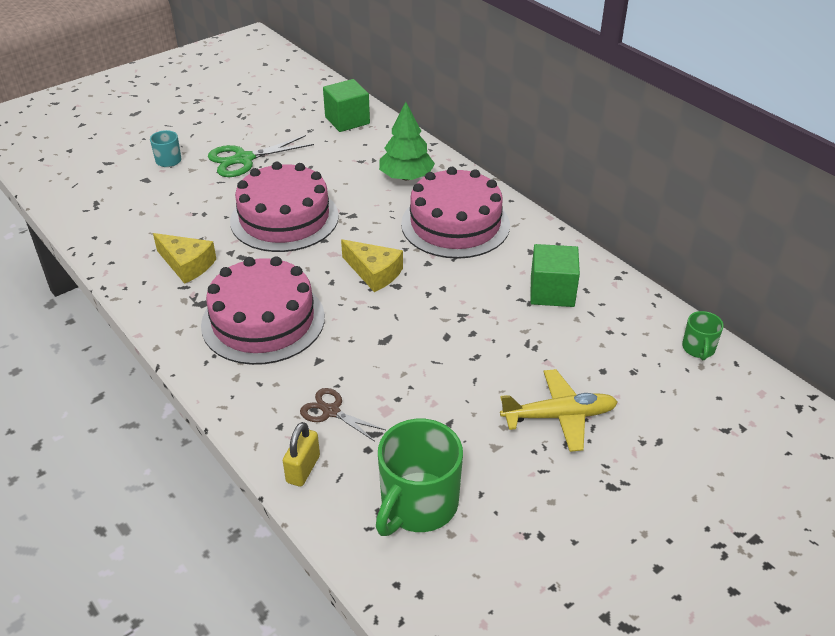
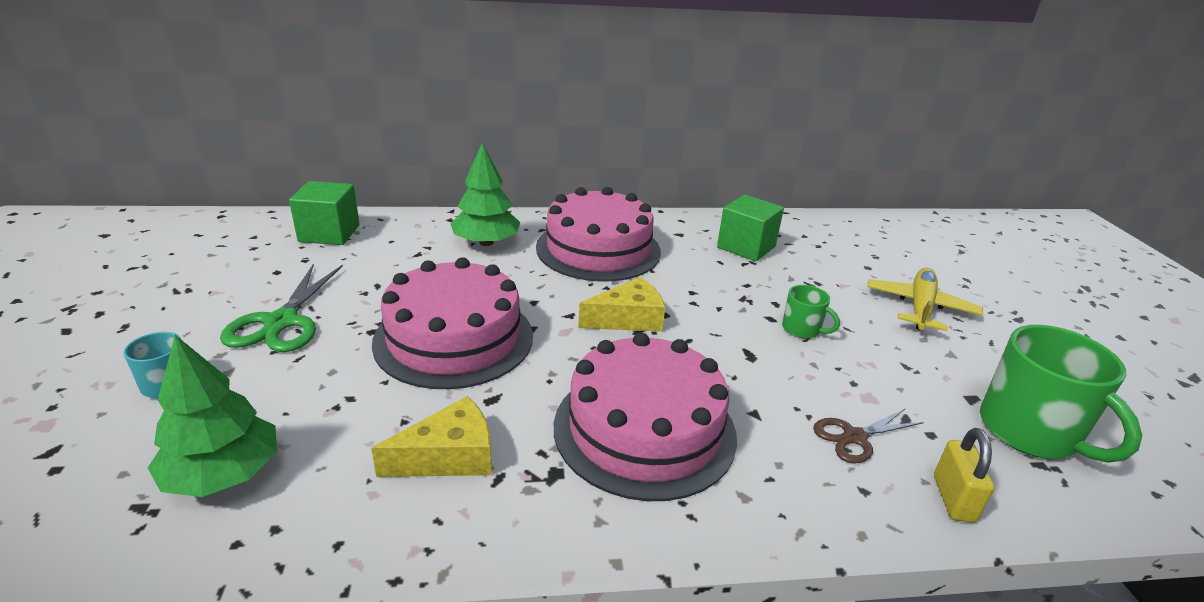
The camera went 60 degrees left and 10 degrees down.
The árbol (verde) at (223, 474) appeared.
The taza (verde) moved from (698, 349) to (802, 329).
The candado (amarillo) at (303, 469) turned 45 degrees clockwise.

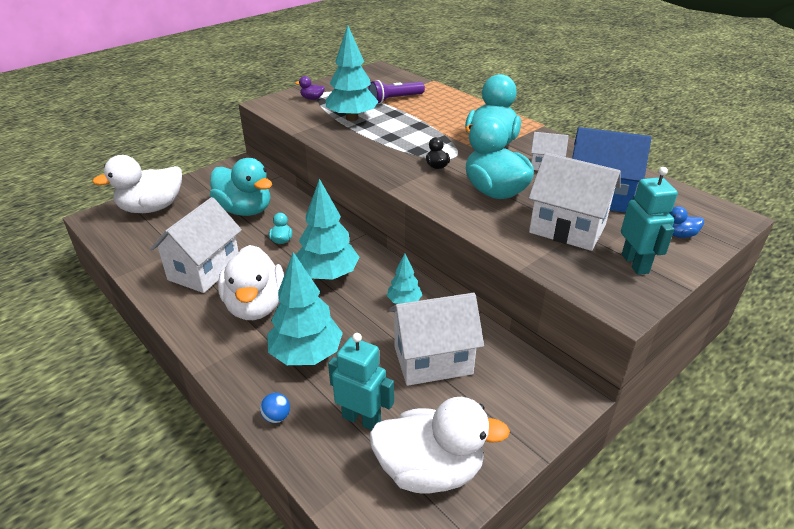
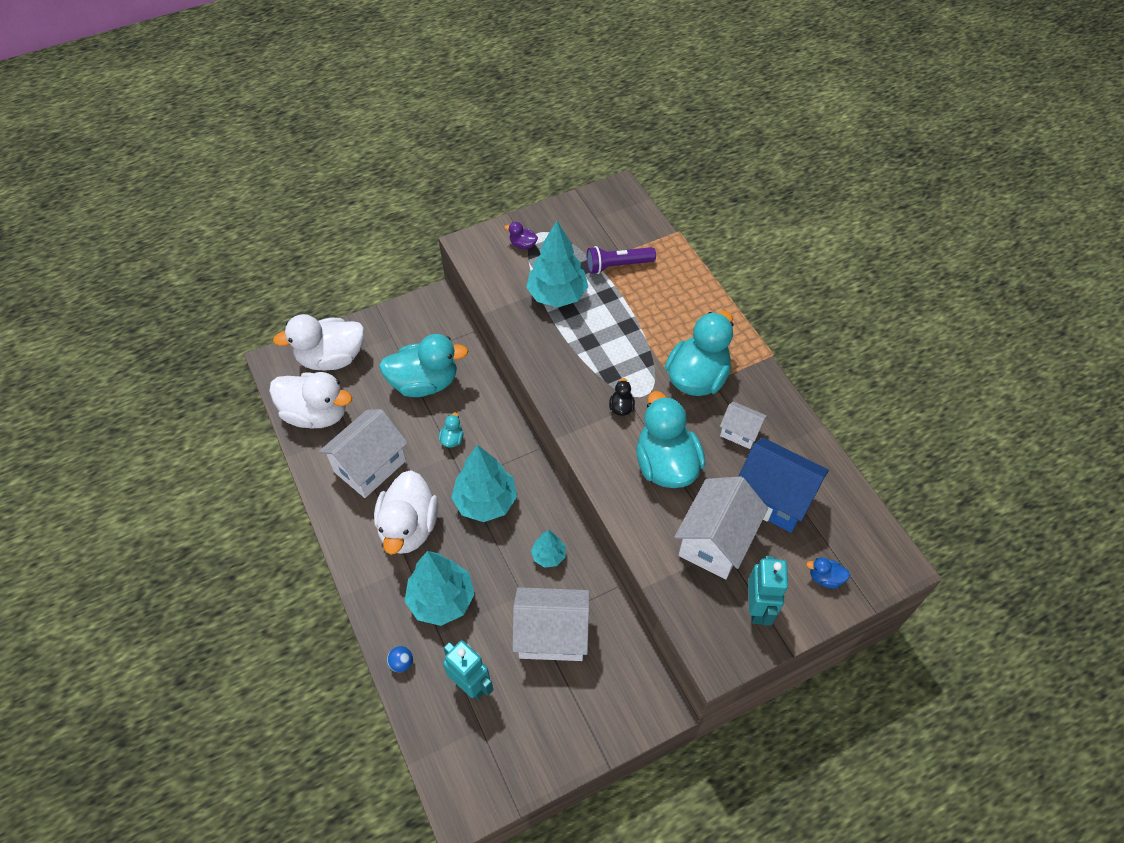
The camera went 15 degrees right and 20 degrees up.
The pato (blanco) moved from (430, 470) to (316, 414).
The pato (turquesa) at (245, 210) turned 60 degrees counterclockwise.
The casa (blanco) at (567, 229) turned 75 degrees clockwise.

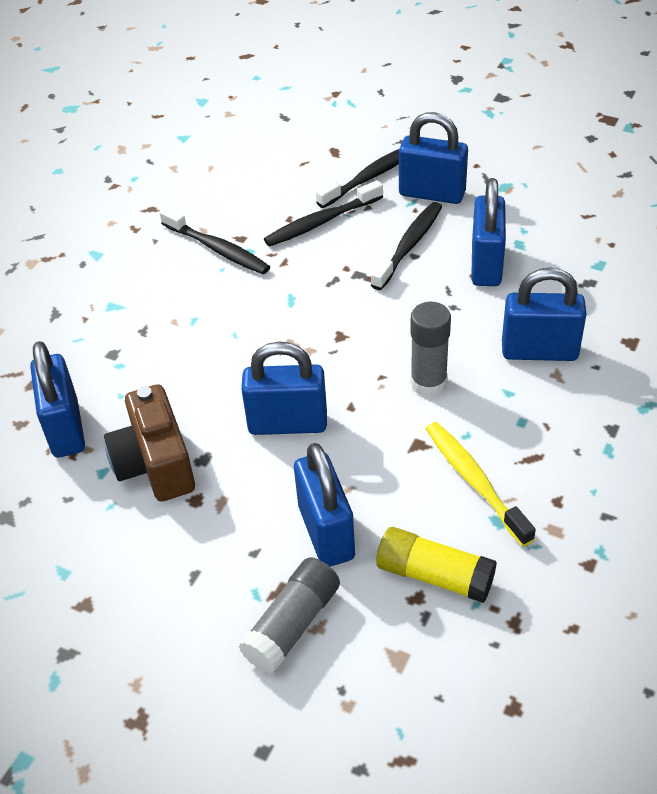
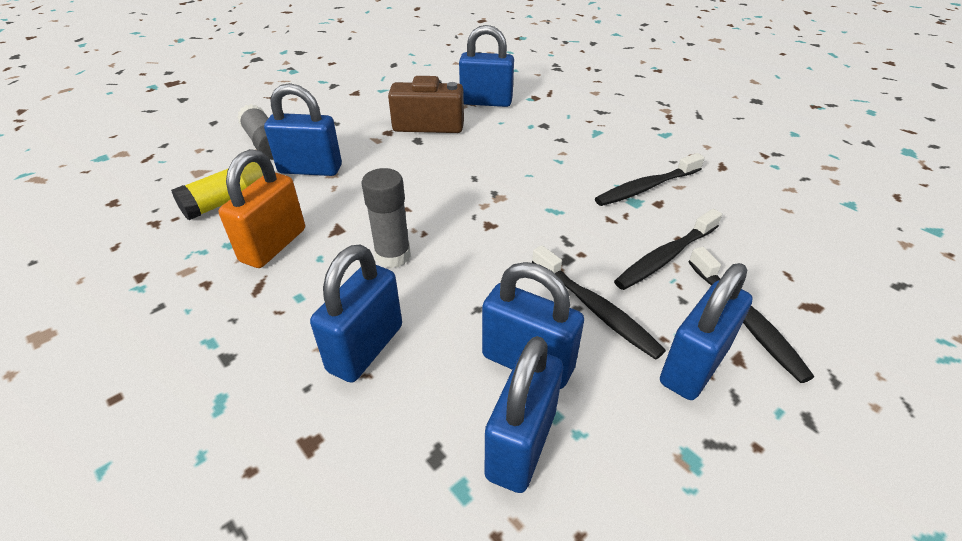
The camera went 110 degrees right and 5 degrees down.
The cepillo de dientes (amarillo) at (474, 481) was replaced by the candado (naranja) at (273, 245).
The candado (azul) moved from (288, 423) to (521, 444).
The cepillo de dientes (negro) at (321, 222) turned 120 degrees counterclockwise.

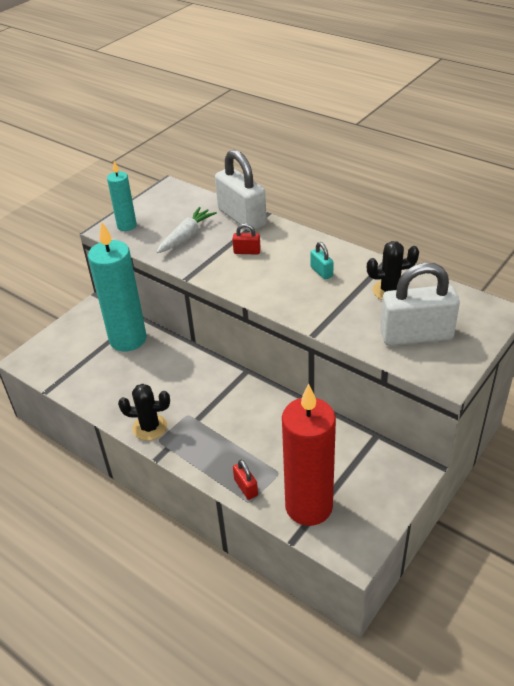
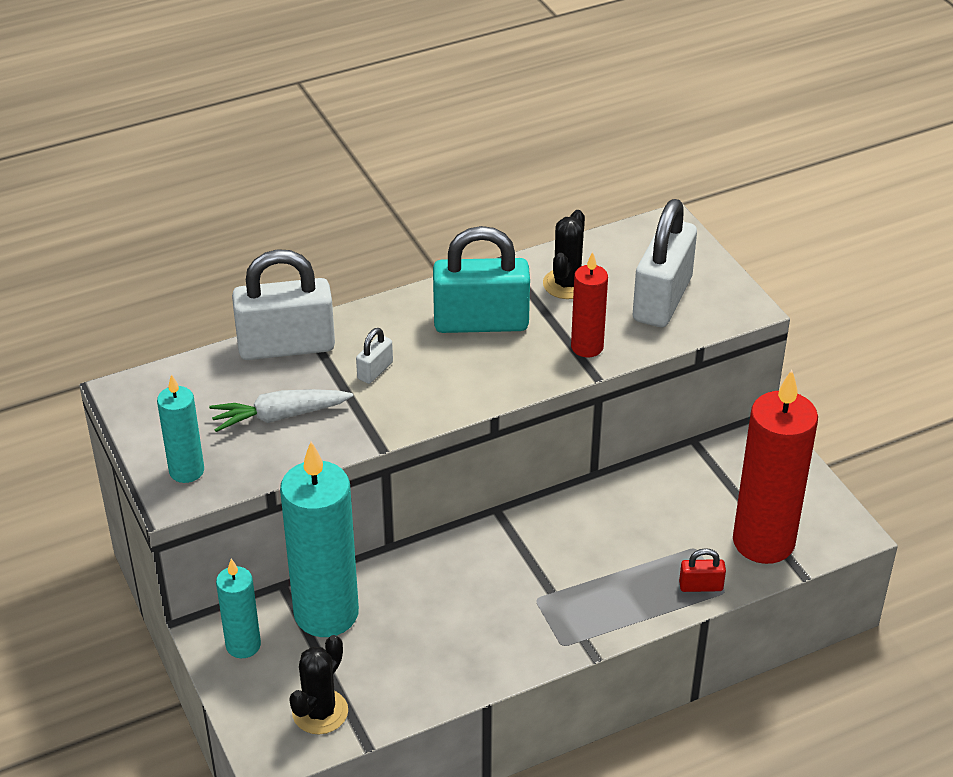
The camera went 65 degrees left and 0 degrees up.
The zanahoria (blanco) at (186, 236) turned 75 degrees counterclockwise.
The vela (turquesa) at (243, 645) appeared.
The cactus (negro) moved from (150, 427) to (320, 712).
The candado (rojo) at (247, 251) became the candado (blanco) at (375, 371).
The candado (turquesa) at (321, 272) changed to 2.30 times the size.
The vela (rojo) at (587, 347) appeared.

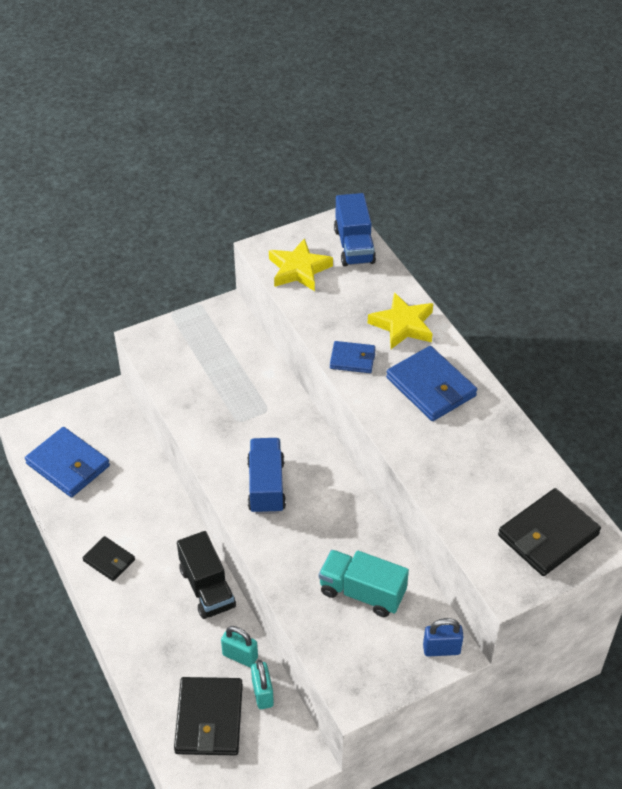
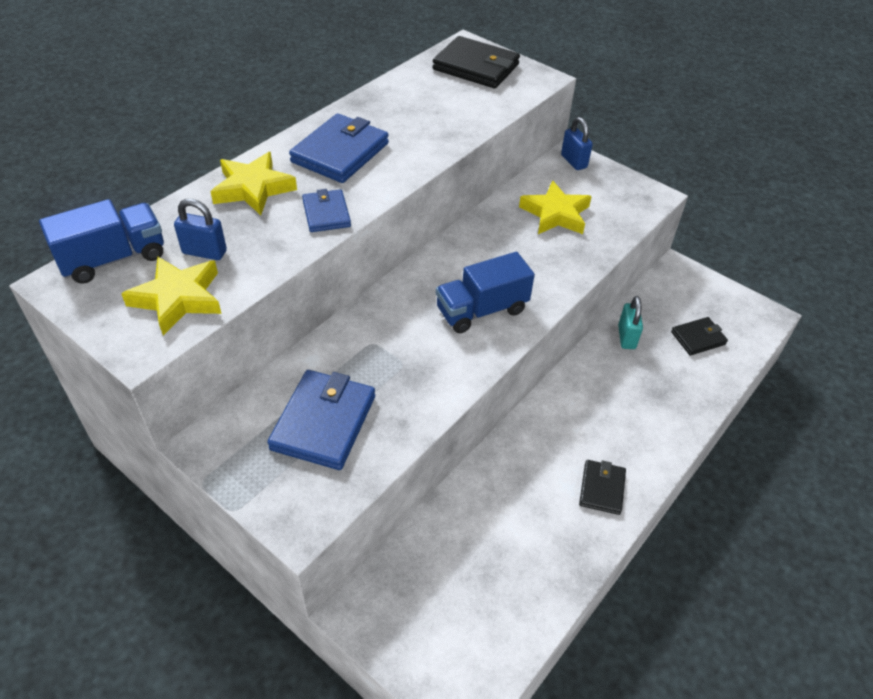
The camera went 115 degrees left and 0 degrees up.
The candado (azul) at (204, 252) appeared.
The cartera (azul) moved from (68, 465) to (324, 422).
The camión (turquesa) at (362, 592) was replaced by the estrella (amarillo) at (555, 214).
The cartera (negro) at (209, 718) changed to 0.58 times the size.
The camión (negro) at (207, 588) disappeared.
The candado (turquesa) at (262, 693) disappeared.

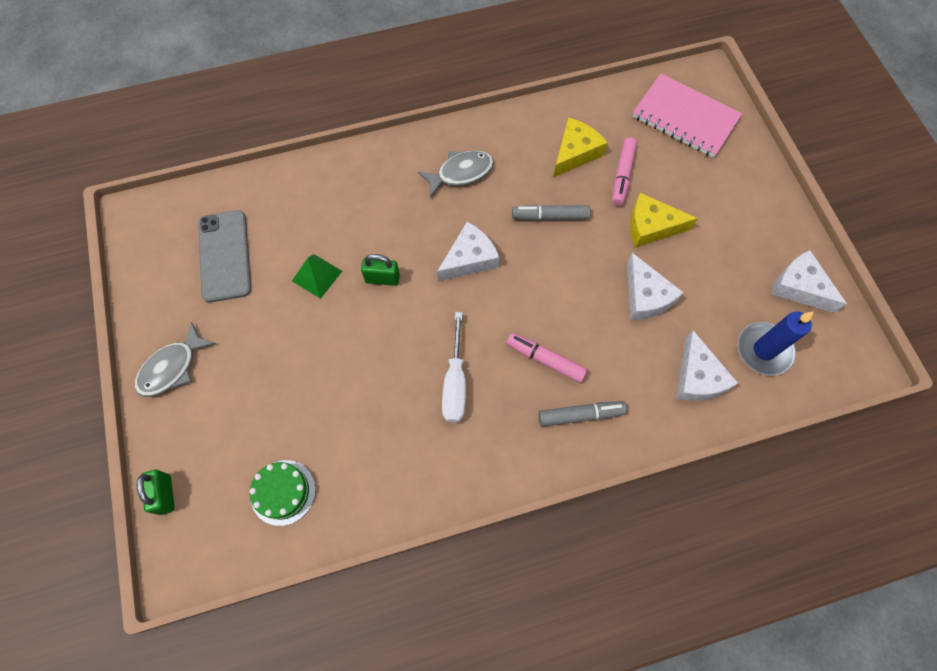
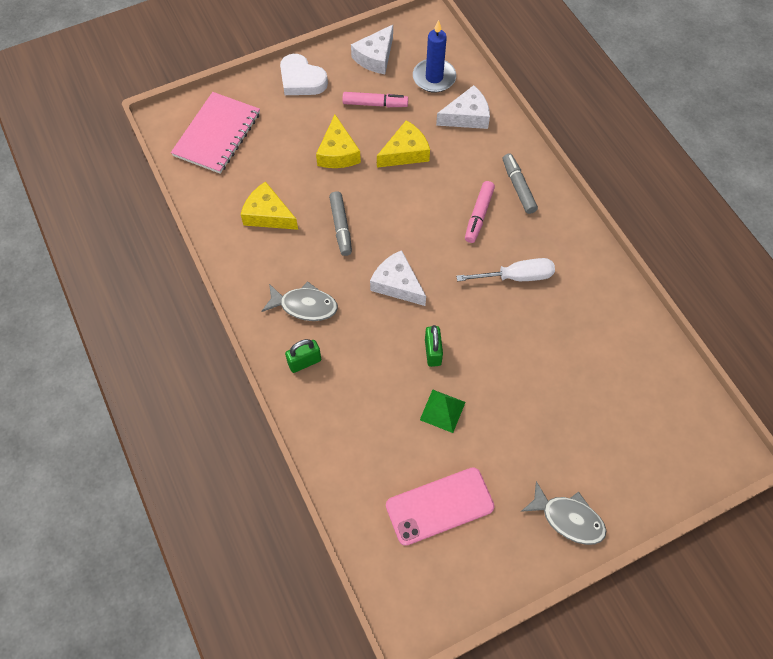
The camera went 100 degrees left and 5 degrees down.
The pez (gris) at (461, 173) turned 135 degrees clockwise.
The corazón (blanco) at (301, 80) appeared.
The candado (verde) moved from (165, 494) to (304, 362).
The rotulador (rosa) moved from (622, 175) to (375, 104).
The queso (blanco) at (645, 296) became the queso (amarillo) at (405, 152).
The móvil (gris) at (224, 256) became the móvil (rosa) at (439, 506).
The tarta (verde) at (283, 492) disappeared.

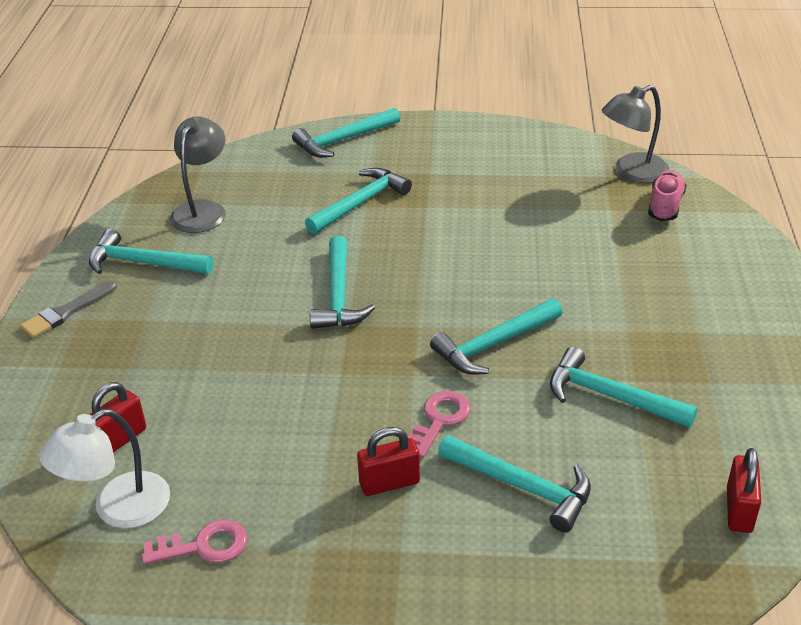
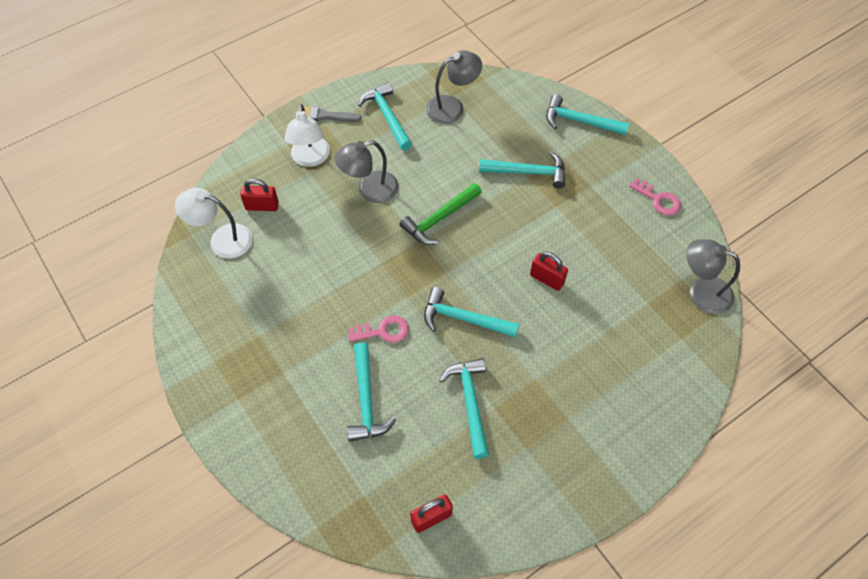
The camera went 50 degrees right and 20 degrees up.
The lámpara (blanco) at (310, 159) appeared.
The lámpara (gris) at (369, 190) appeared.
The martillo (turquesa) at (339, 295) became the martillo (verde) at (439, 219).
The candado (rojo) moved from (389, 483) to (547, 279).
The llave (rosa) moved from (203, 546) to (658, 199).
The zapato (rosa) at (665, 206) disappeared.

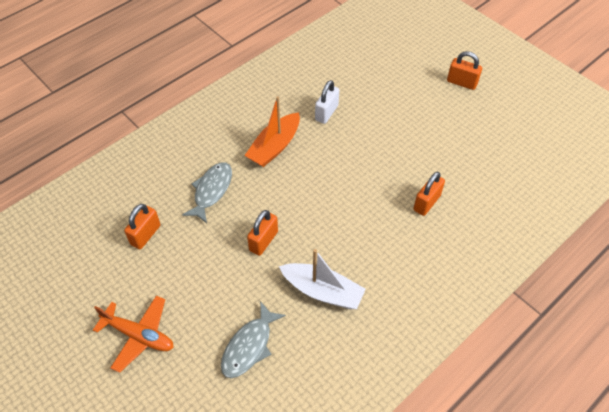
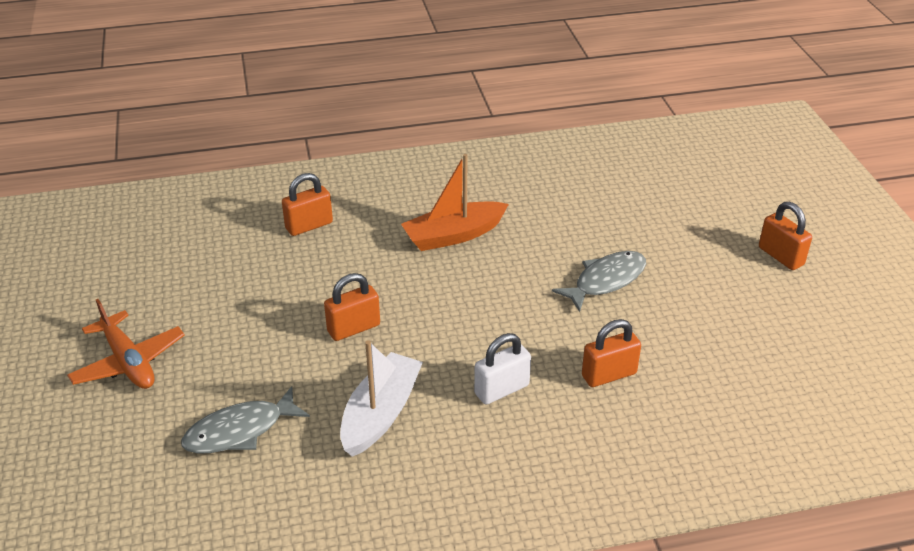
The camera went 30 degrees right and 15 degrees down.
The candado (naranja) moved from (145, 235) to (309, 226).
The barco (blanco) at (322, 291) turned 120 degrees counterclockwise.
The candado (blanco) moved from (326, 113) to (501, 389).
The pez (gris) moved from (211, 191) to (606, 281).

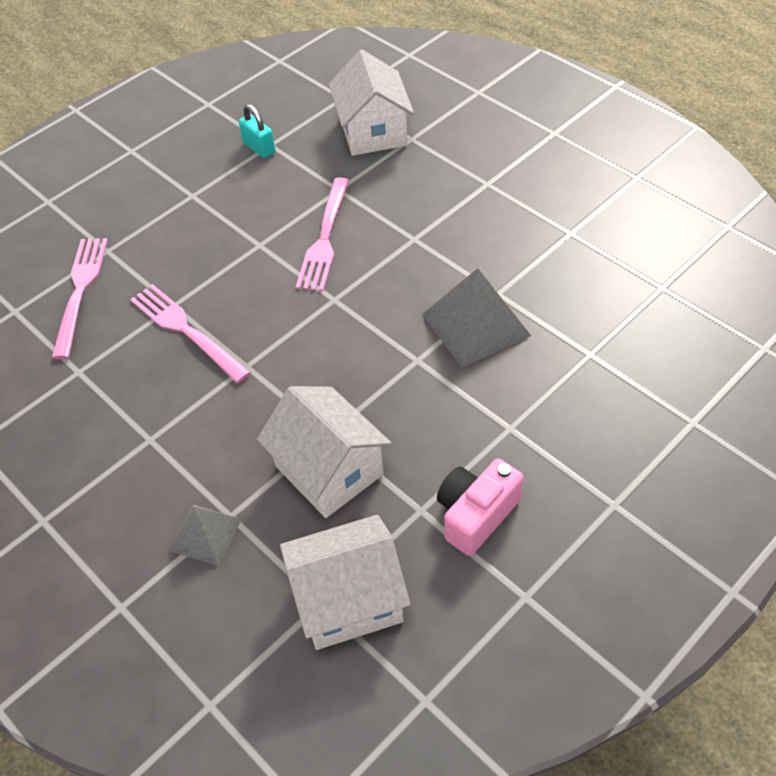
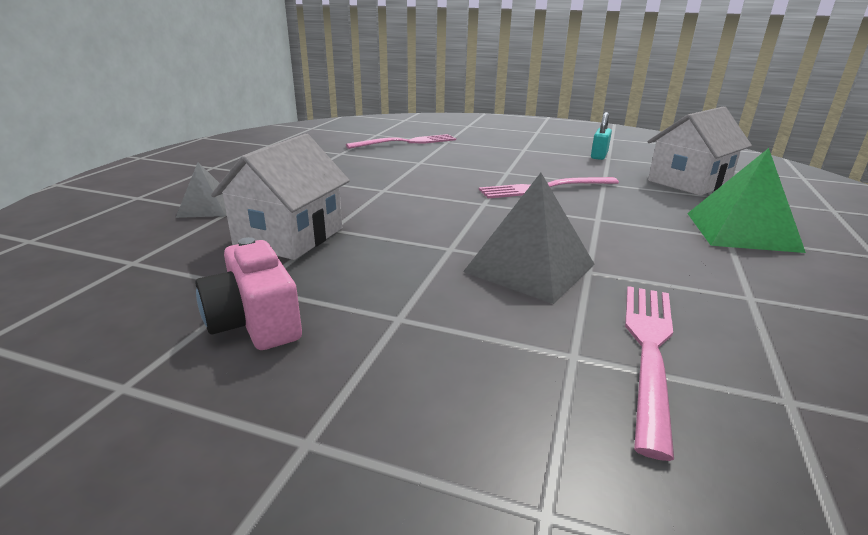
The camera went 60 degrees right and 25 degrees down.
The cámara (rosa) at (476, 515) turned 135 degrees counterclockwise.
The tenedor (rosa) moved from (185, 330) to (648, 349).
The pirámide (verde) at (741, 231) appeared.
The casa (blanco) at (348, 599) disappeared.

